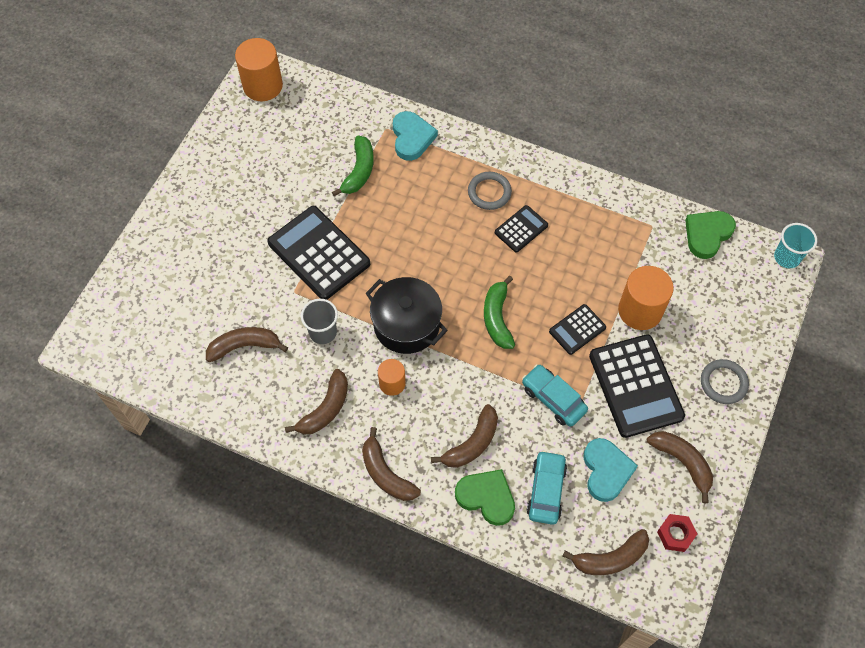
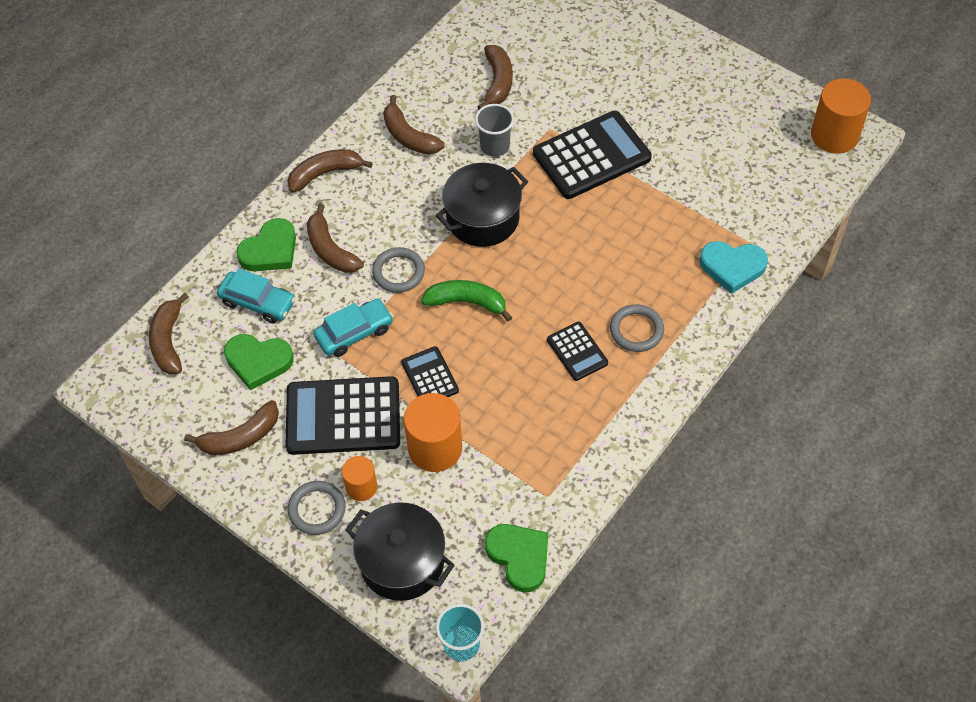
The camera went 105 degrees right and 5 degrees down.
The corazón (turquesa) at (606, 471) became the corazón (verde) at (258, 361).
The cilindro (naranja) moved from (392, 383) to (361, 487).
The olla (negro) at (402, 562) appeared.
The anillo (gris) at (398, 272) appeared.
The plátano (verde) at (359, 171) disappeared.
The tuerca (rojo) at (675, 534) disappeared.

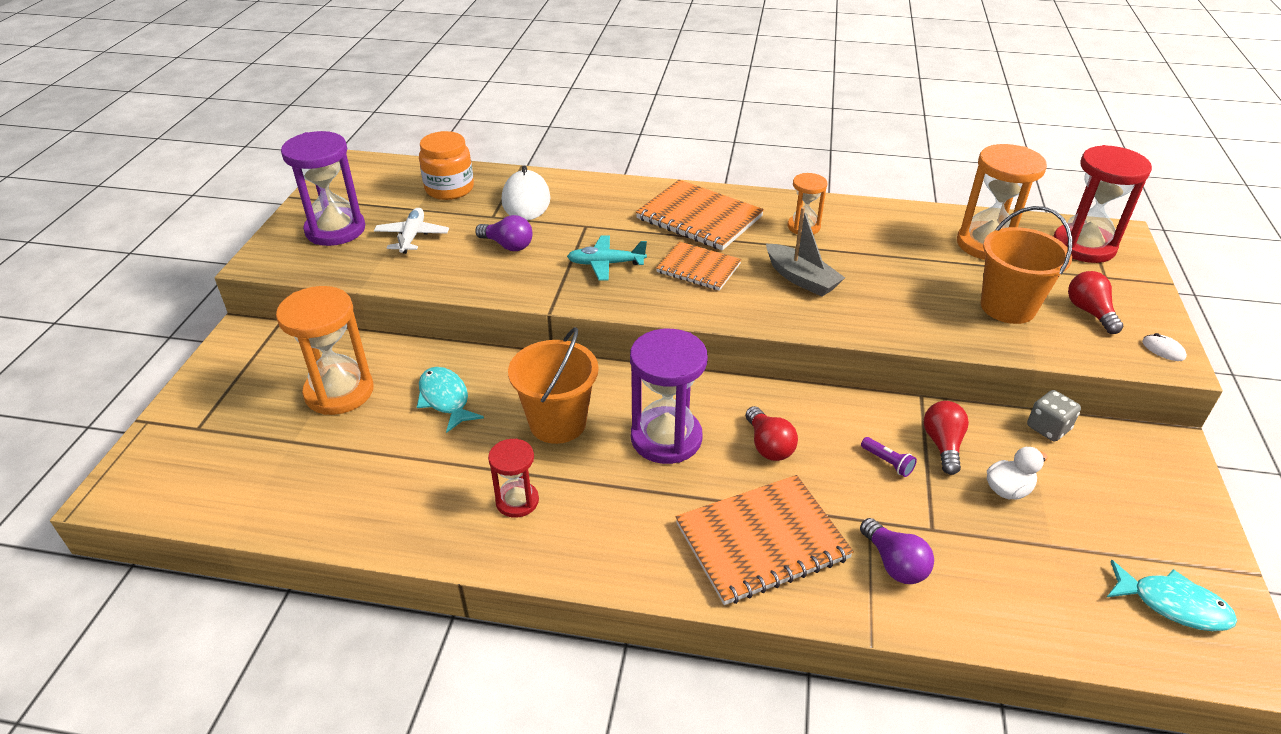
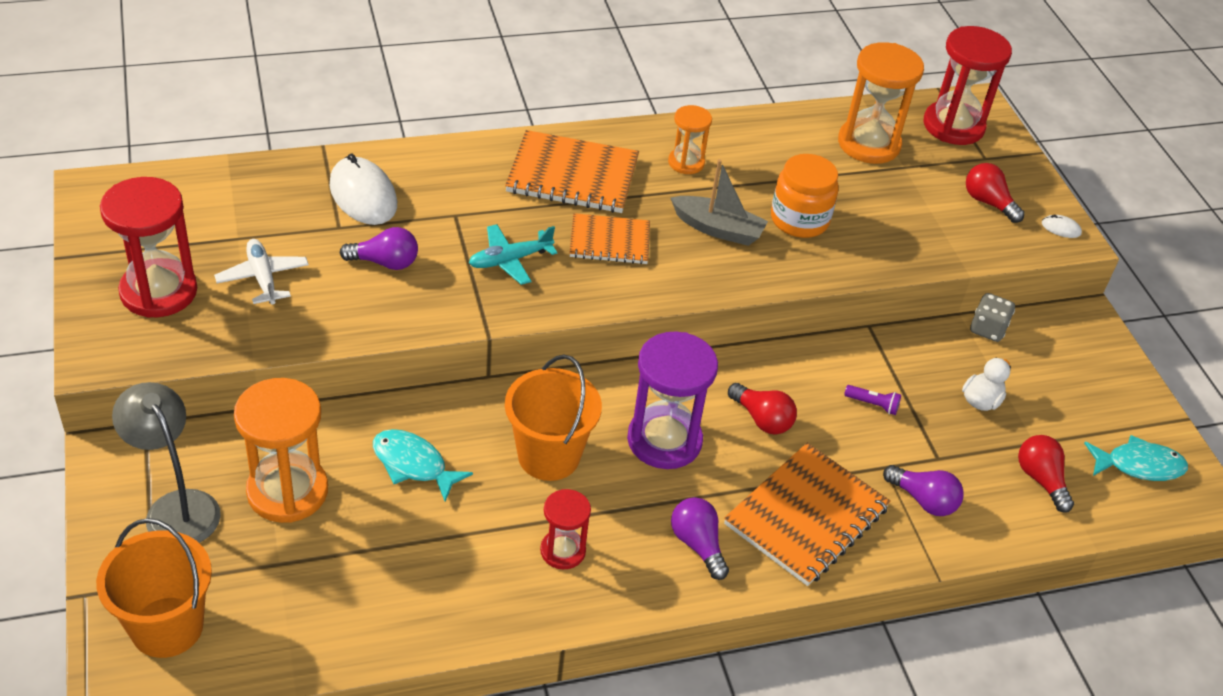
The camera went 30 degrees left and 5 degrees up.
The balde (naranja) moved from (1008, 307) to (167, 627).
The reloj de arena (morado) at (335, 230) became the reloj de arena (rojo) at (159, 291).
The lámpara (gris) at (176, 507) appeared.
The bombilla (morado) at (697, 544) appeared.
The tarro (naranja) moved from (449, 189) to (799, 220).
The bombilla (rojo) moved from (943, 445) to (1041, 480).

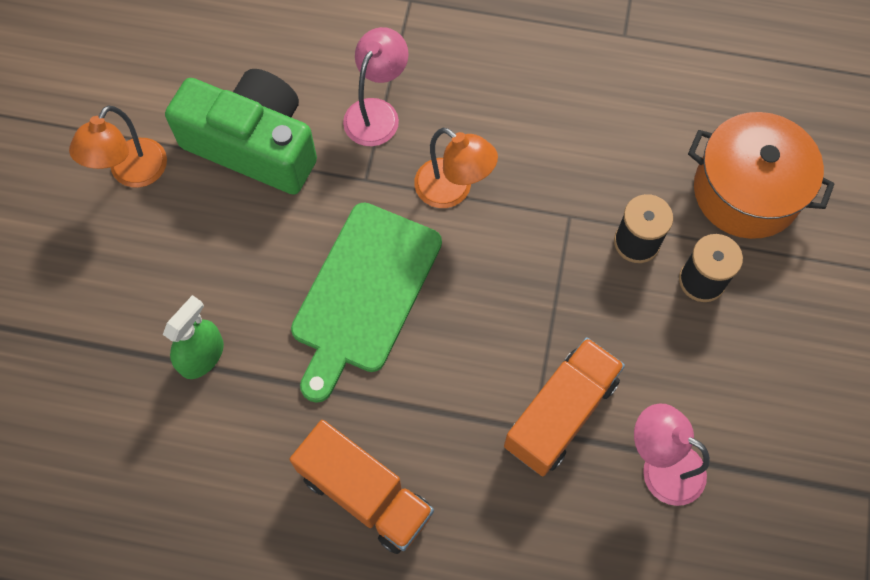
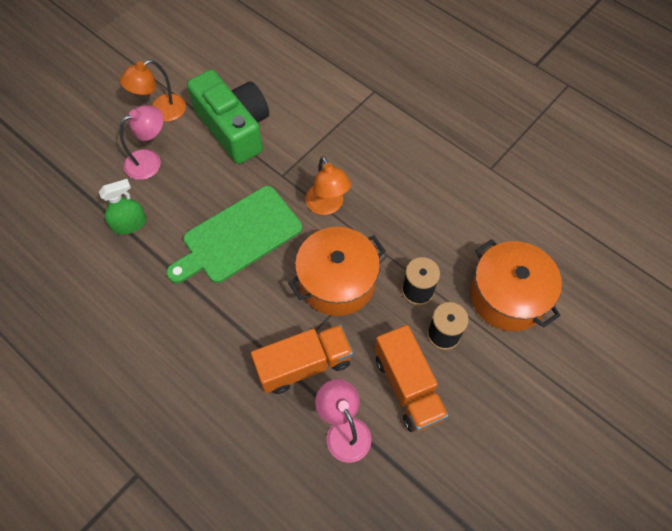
The camera went 30 degrees right and 5 degrees down.
The lámpara (rosa) moved from (377, 112) to (150, 161).
The olla (naranja) at (337, 282) appeared.
The camión (naranja) moved from (365, 494) to (408, 387).

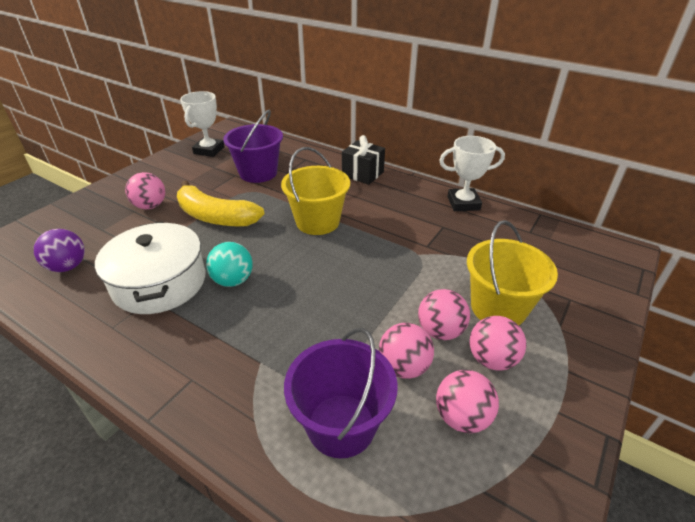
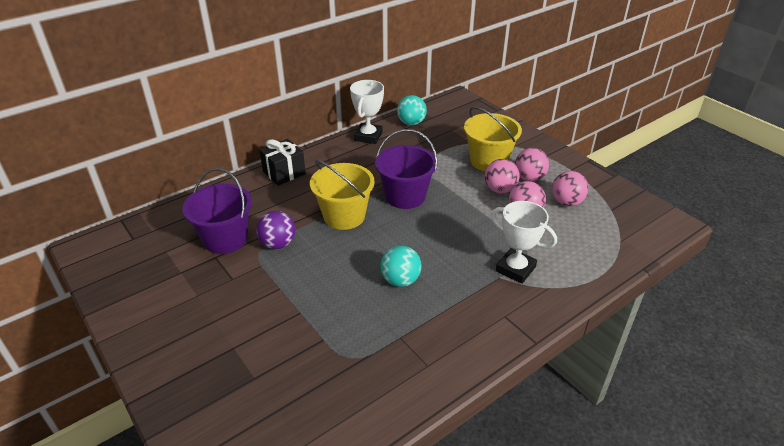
The camera went 70 degrees left and 0 degrees up.
The pelota (morado) moved from (68, 266) to (278, 244).
The balde (morado) moved from (341, 425) to (405, 196).
The pelota (turquesa) at (411, 123) appeared.
The trofeo (blanco) moved from (209, 150) to (515, 269).
The olla (blanco) at (159, 282) disappeared.
The pelota (rosa) at (150, 206) disappeared.
The plátano (amarillo) at (215, 217) disappeared.

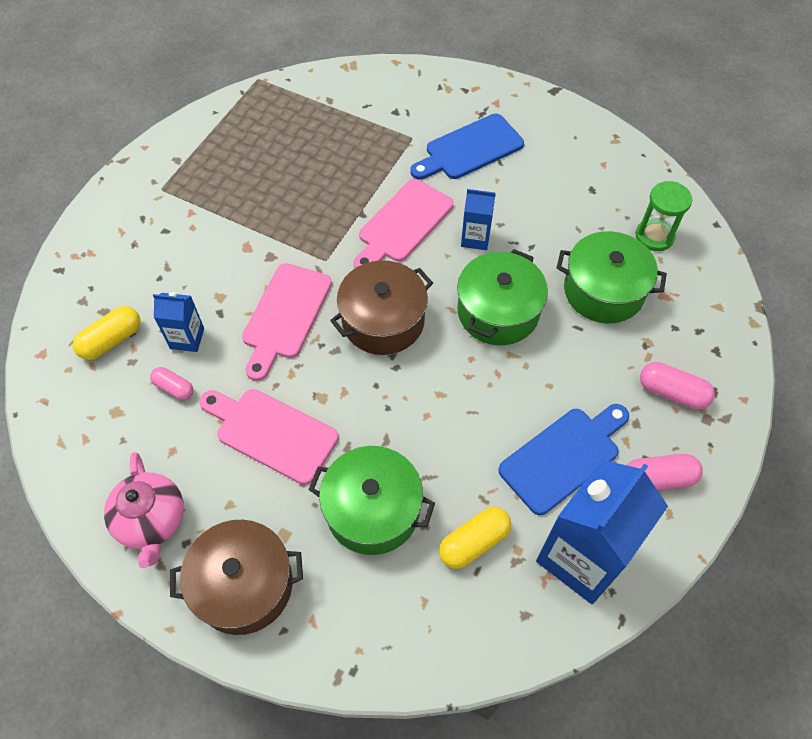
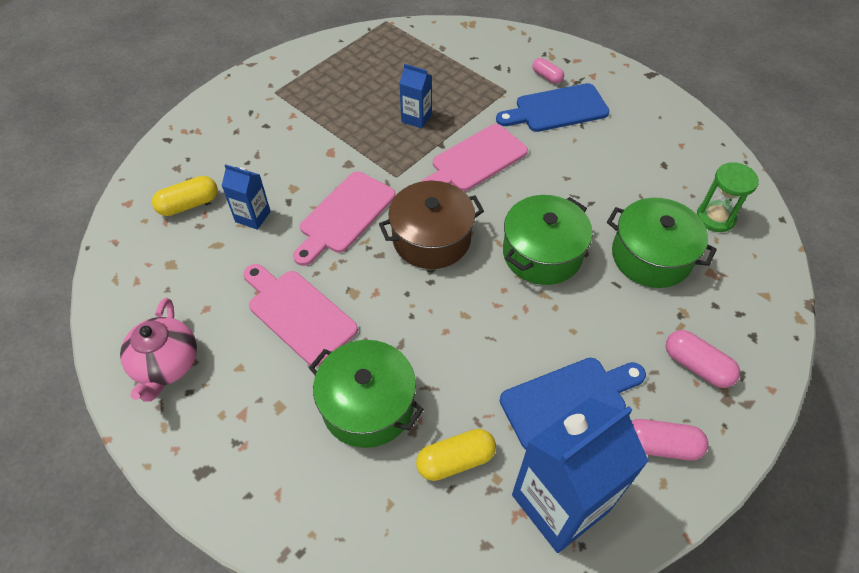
The camera went 15 degrees right and 5 degrees down.
The cartón de leche (azul) moved from (475, 238) to (416, 118).
The cápsula (rosa) moved from (174, 388) to (547, 77).
The olla (marrón) at (244, 585) disappeared.

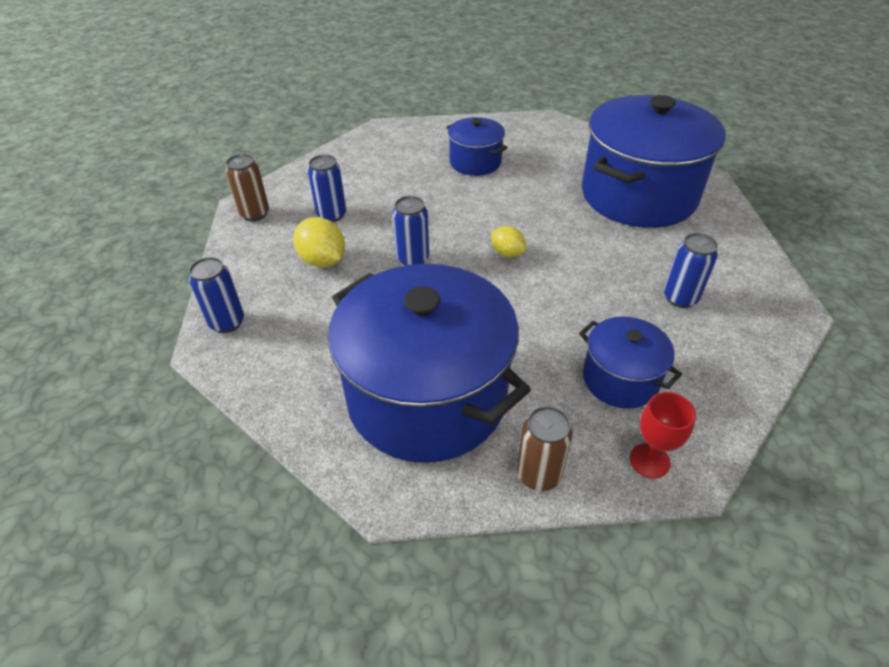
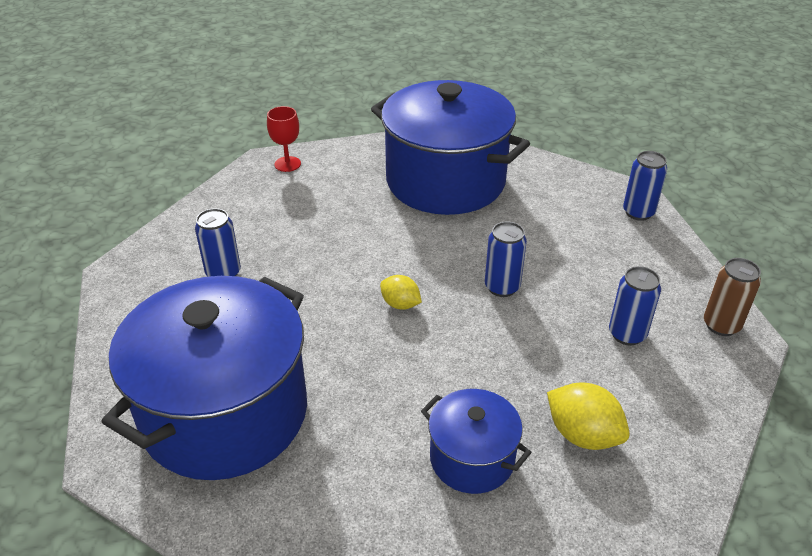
The camera went 170 degrees right and 5 degrees down.
The limón (amarillo) moved from (323, 261) to (583, 435).
The lata (marrón) at (538, 475) disappeared.
The olla (azul) at (620, 379) disappeared.

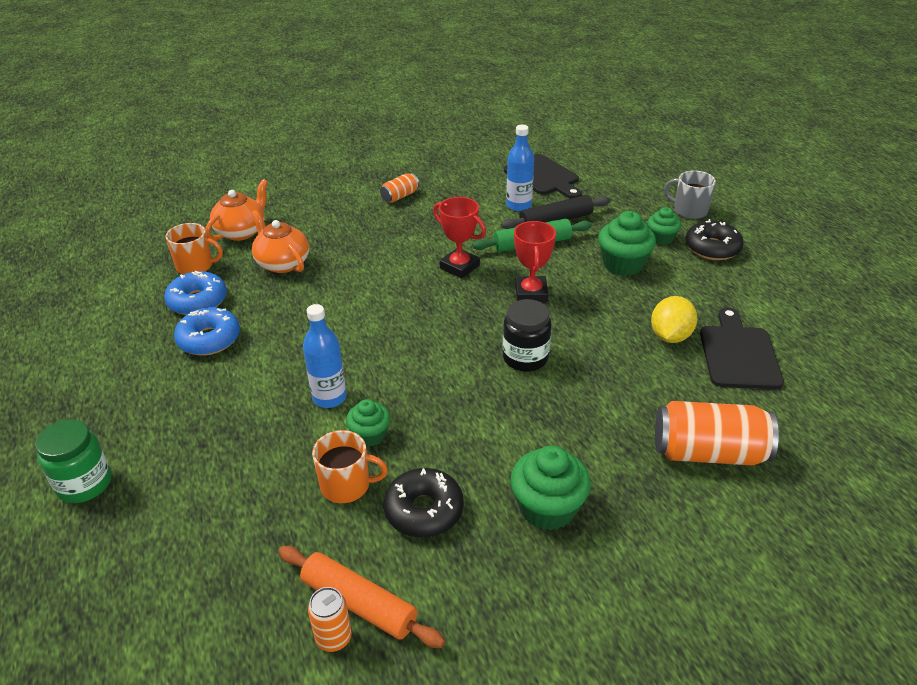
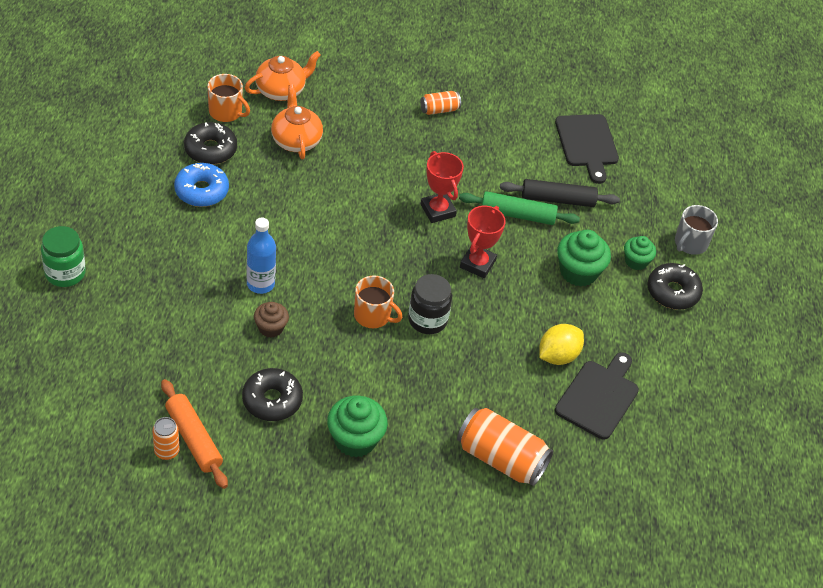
The camera went 20 degrees right and 10 degrees up.
The rosquilla (azul) at (198, 301) became the rosquilla (negro) at (210, 149).
The magdalena (verde) at (370, 435) became the magdalena (marrón) at (271, 328).
The taza (naranja) moved from (347, 485) to (373, 315).
The taza (gris) at (689, 210) turned 105 degrees counterclockwise.
The botella (azul) at (519, 205) disappeared.

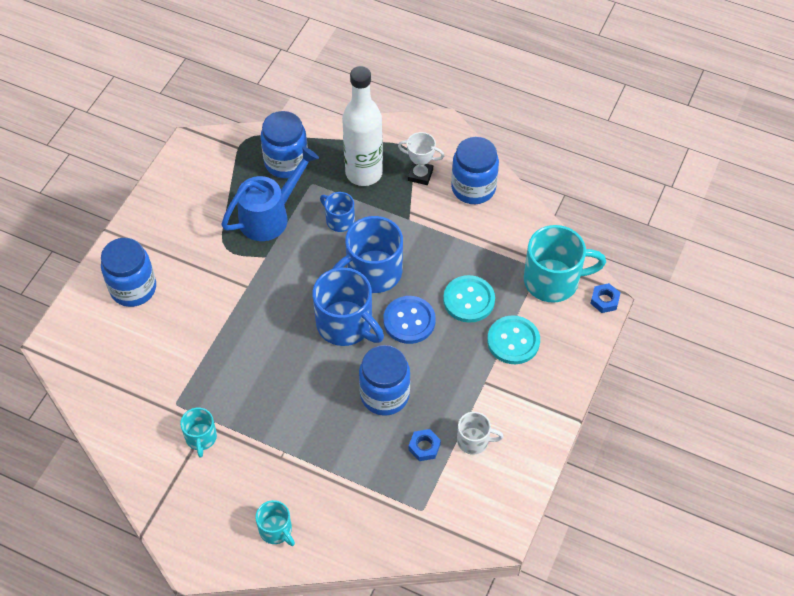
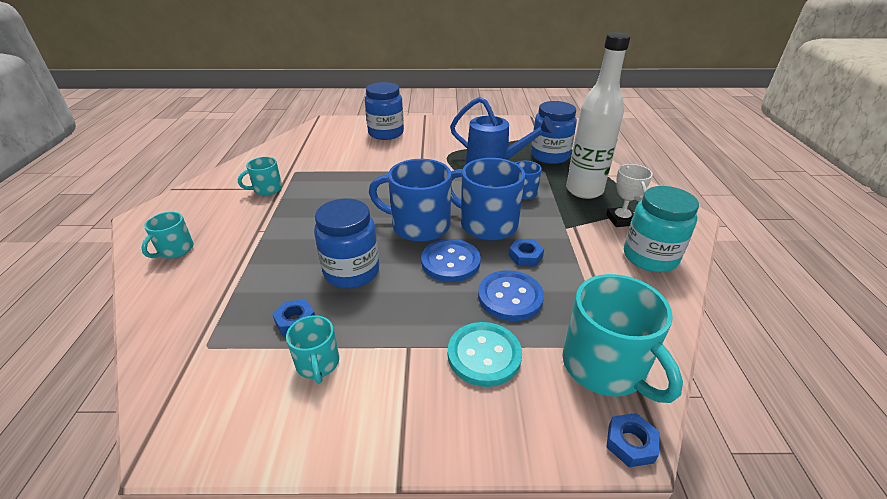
The camera went 65 degrees right and 20 degrees down.
The taza (blanco) at (474, 441) became the taza (turquesa) at (318, 364).
The taza (azul) at (346, 324) turned 90 degrees clockwise.
The botón (turquesa) at (469, 300) became the botón (azul) at (510, 297).
The tuerca (azul) at (525, 256) appeared.
The tarro (azul) at (473, 188) became the tarro (turquesa) at (650, 257).

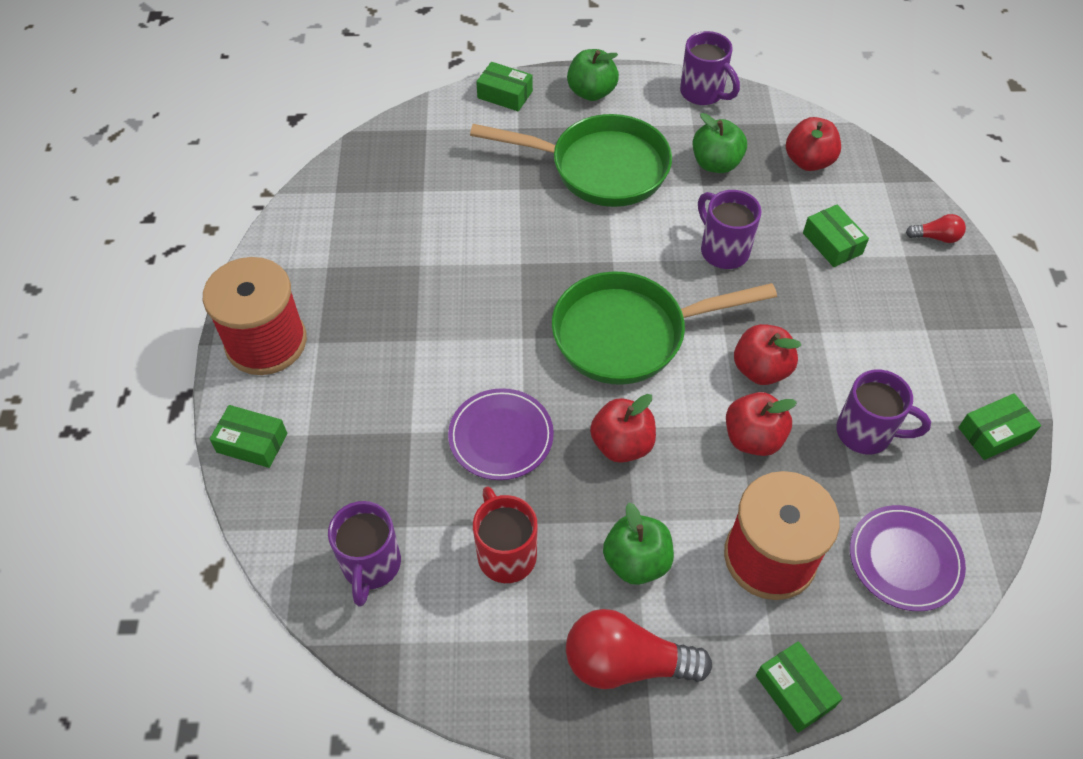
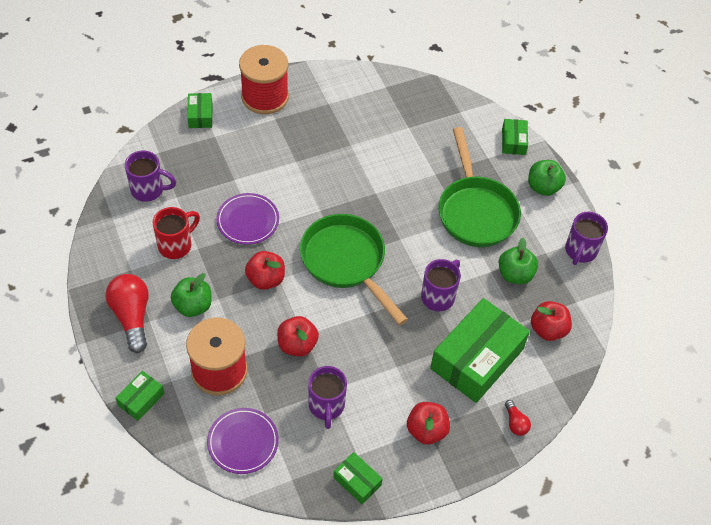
The camera went 65 degrees right and 0 degrees up.
The taza (morado) at (371, 566) turned 150 degrees counterclockwise.
The manzana (rojo) moved from (761, 369) to (426, 430).
The caja (verde) at (832, 243) changed to 2.17 times the size.

